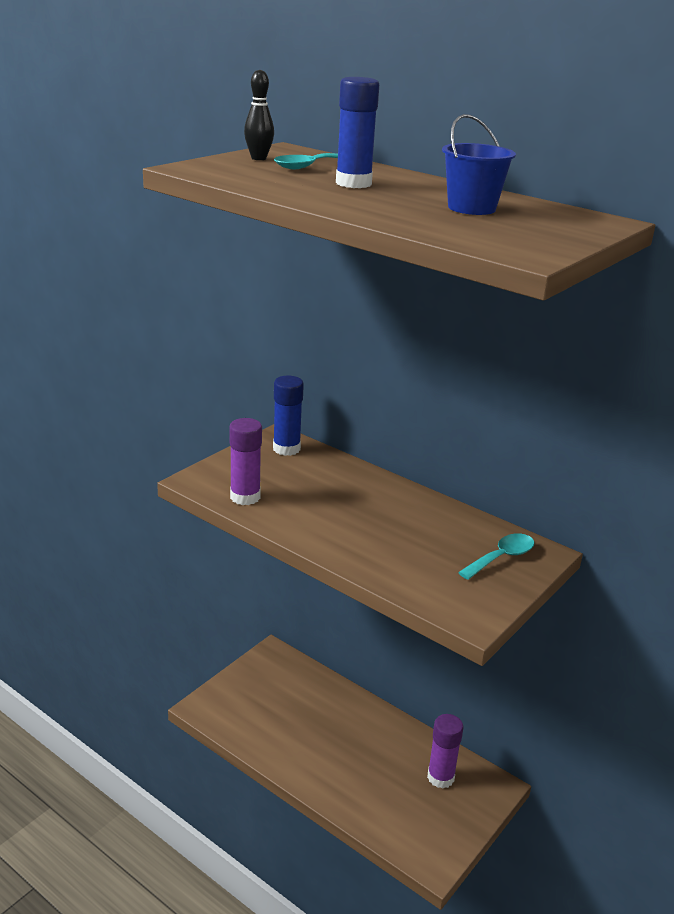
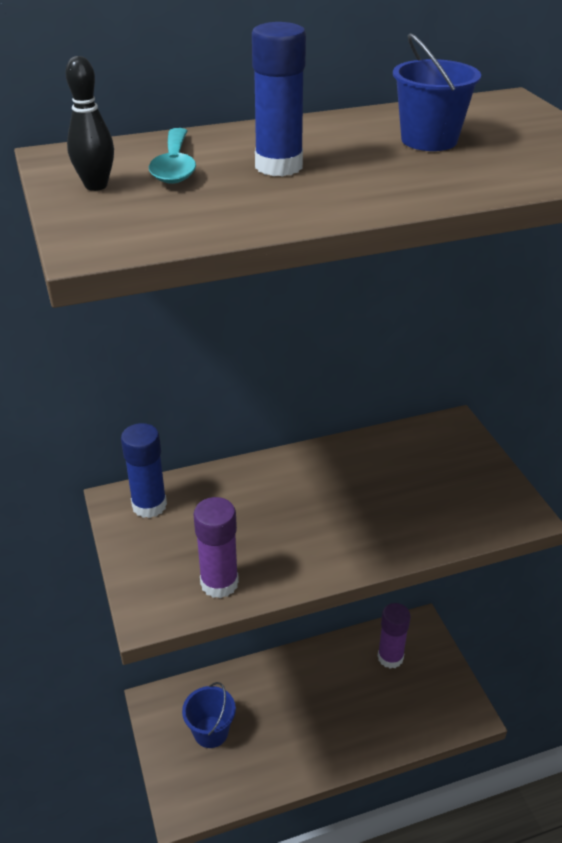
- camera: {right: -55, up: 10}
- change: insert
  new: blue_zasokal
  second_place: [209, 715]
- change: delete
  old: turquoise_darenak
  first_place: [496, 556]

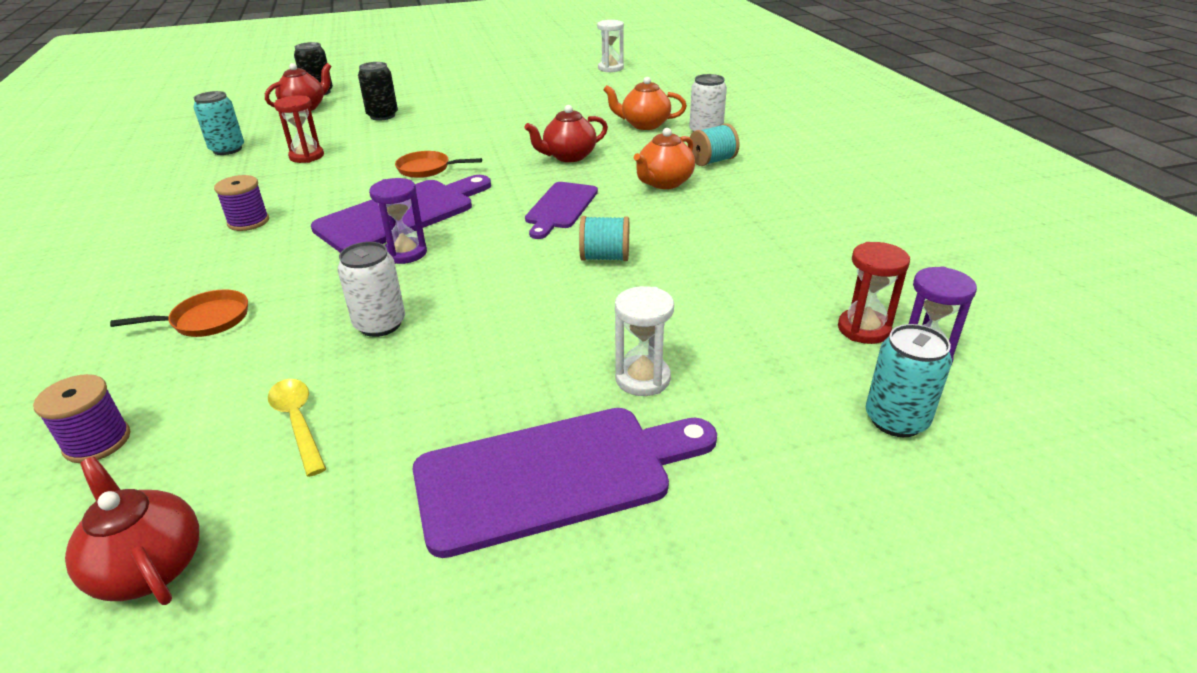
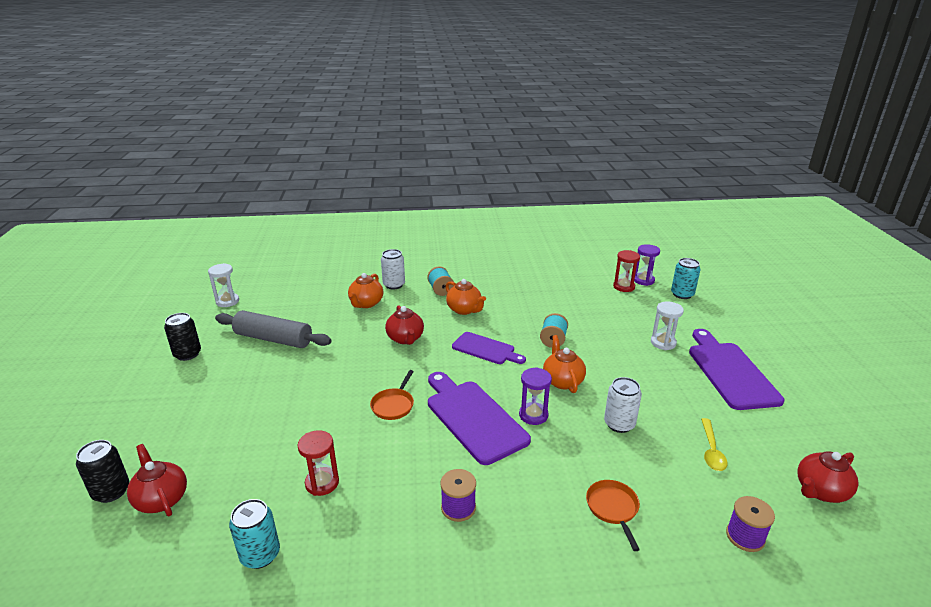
- camera: {right: -80, up: -5}
- change: move
  old: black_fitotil
  first_place: [378, 91]
  second_place: [182, 337]
- change: insert
  new: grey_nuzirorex
  second_place: [273, 329]
- change: insert
  new: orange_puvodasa
  second_place: [564, 364]
- change: rotate
  old: yellow_darenak
  first_place: [297, 428]
  second_place: [714, 444]
  degrees: -60

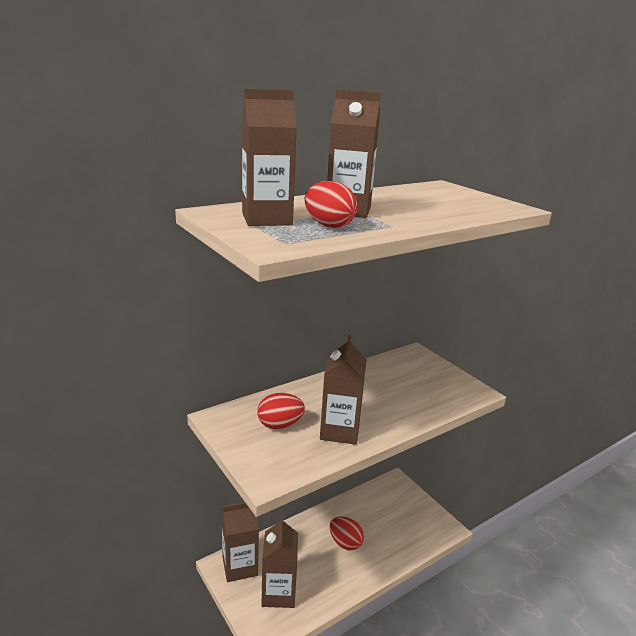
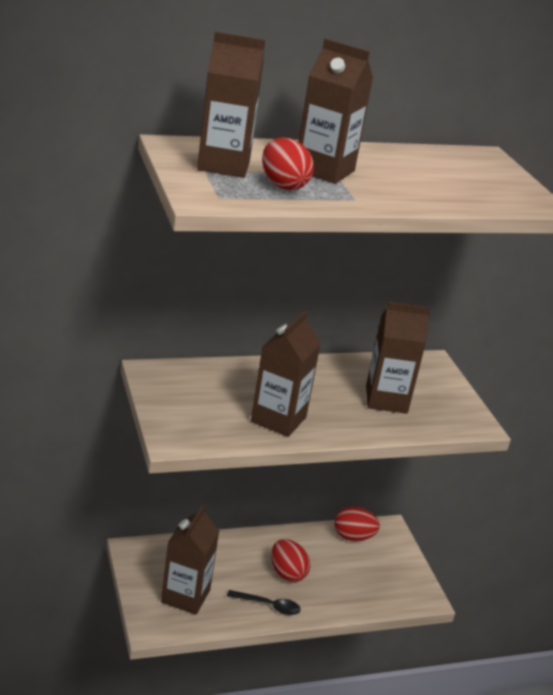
- camera: {right: 15, up: 5}
- change: insert
  new: black_darenak
  second_place: [264, 602]
- change: move
  old: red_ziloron
  first_place: [281, 411]
  second_place: [357, 524]
- change: move
  old: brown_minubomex
  first_place: [240, 542]
  second_place: [398, 357]

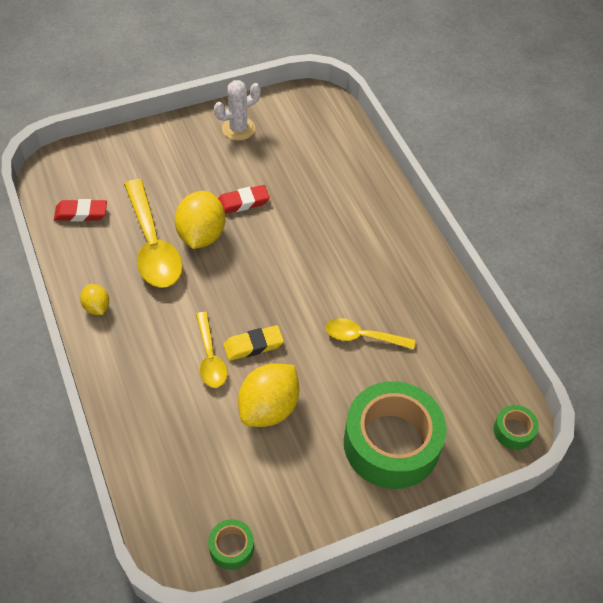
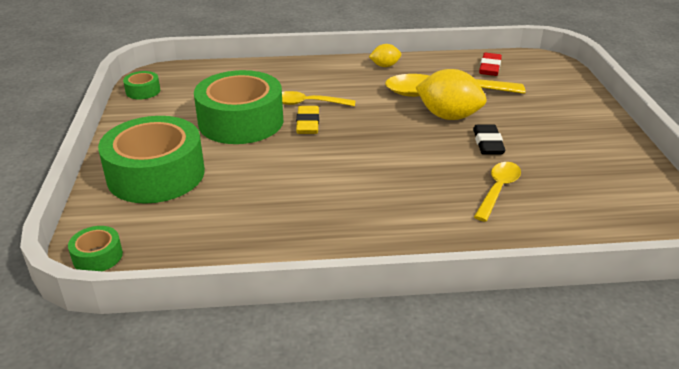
- camera: {right: 110, up: -20}
- change: replace
  old: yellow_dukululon
  new: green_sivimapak
  first_place: [268, 395]
  second_place: [238, 107]
- change: recolor
  old: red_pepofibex
  new: black_pepofibex
  first_place: [244, 199]
  second_place: [489, 139]
- change: move
  old: yellow_darenak
  first_place: [370, 333]
  second_place: [497, 192]
- change: delete
  old: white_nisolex
  first_place: [237, 110]

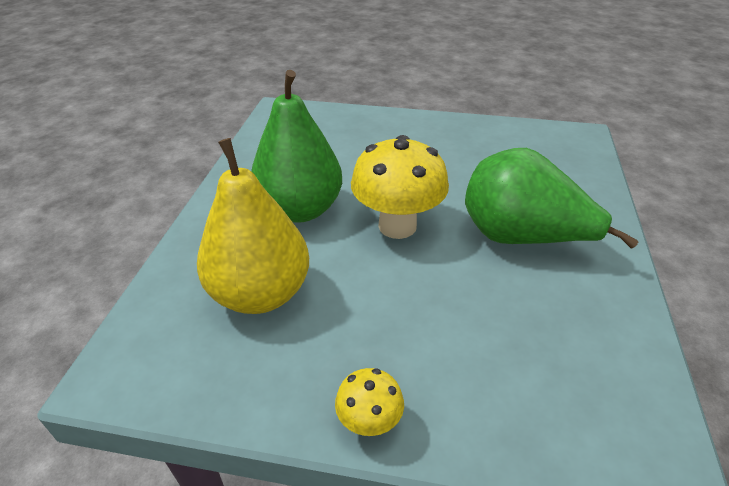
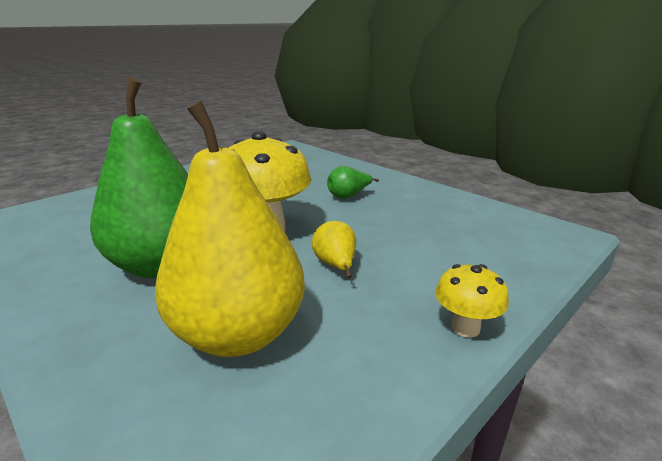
- camera: {right: -55, up: -15}
- change: insert
  new: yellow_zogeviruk
  second_place: [334, 249]
- change: resize
  old: green_zogeviruk
  first_place: [551, 198]
  second_place: [353, 182]
  factor: 0.42

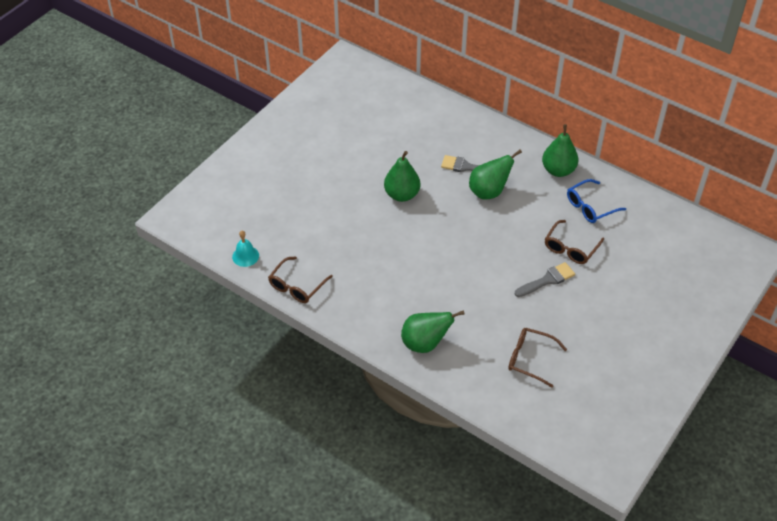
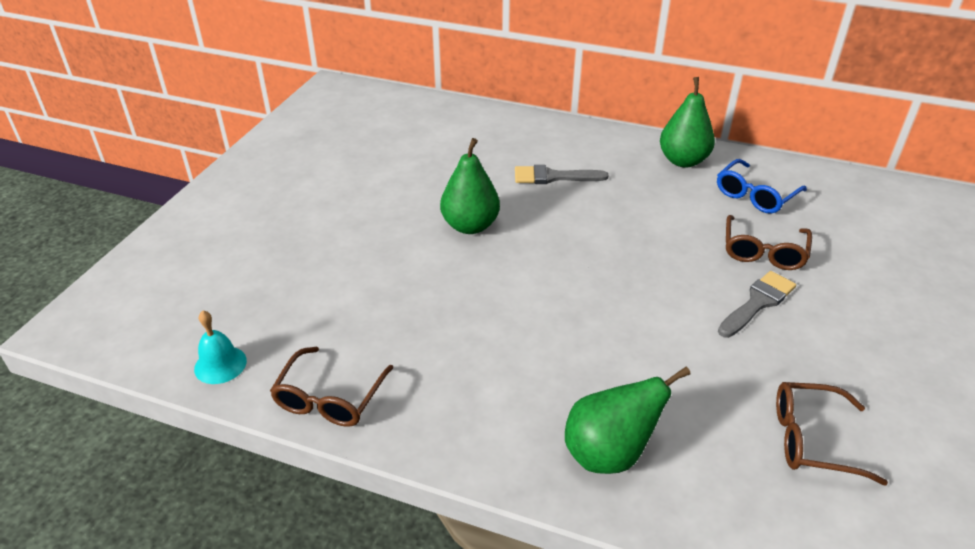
- camera: {right: -15, up: -10}
- change: delete
  old: green_zogeviruk
  first_place: [495, 174]

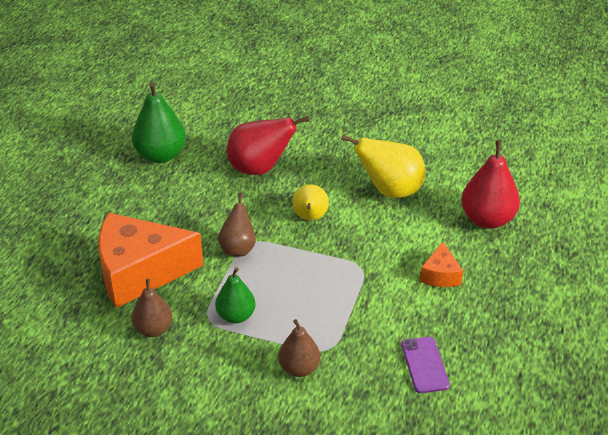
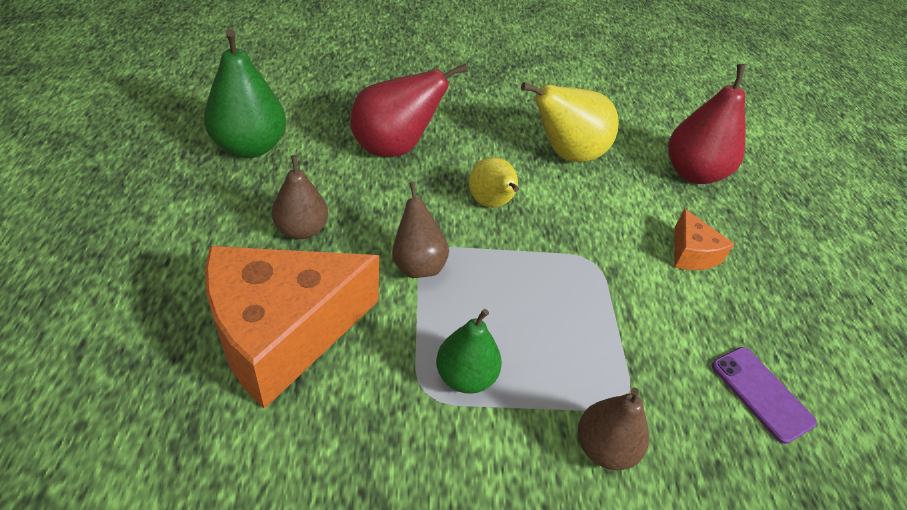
- camera: {right: -25, up: 5}
- change: move
  old: brown_zogeviruk
  first_place: [152, 308]
  second_place: [300, 197]

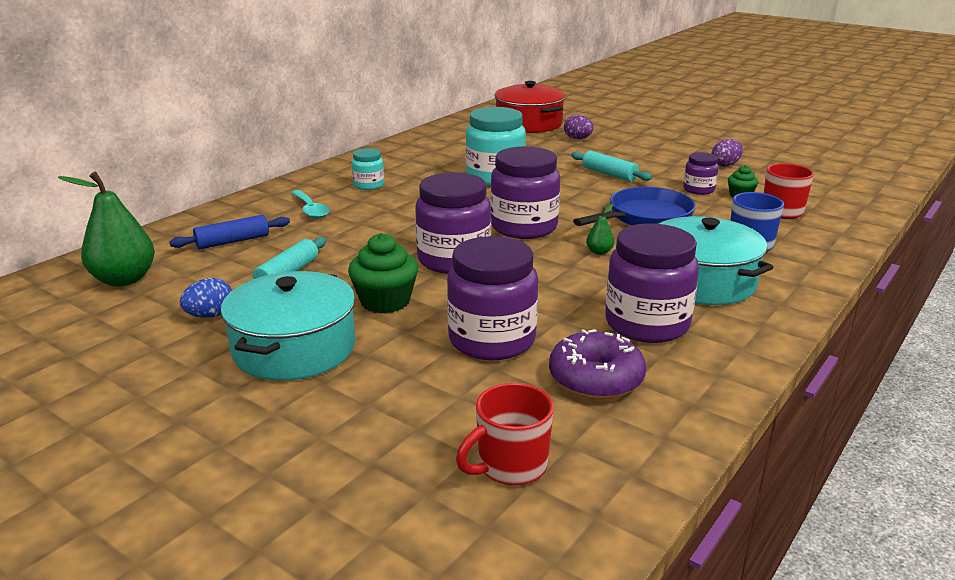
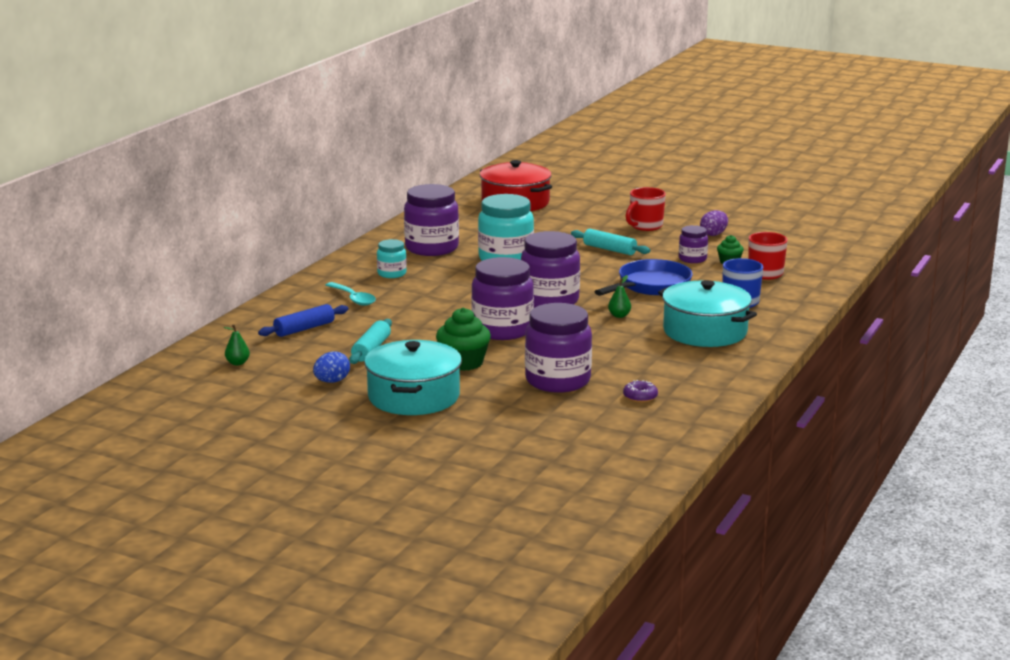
- camera: {right: -10, up: -5}
- change: resize
  old: green_zogeviruk
  first_place: [106, 229]
  second_place: [237, 345]
  factor: 0.44
- change: move
  old: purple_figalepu
  first_place: [652, 283]
  second_place: [431, 220]
- change: resize
  old: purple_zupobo
  first_place: [597, 364]
  second_place: [640, 391]
  factor: 0.51
- change: move
  old: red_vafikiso
  first_place: [505, 434]
  second_place: [646, 209]
- change: delete
  old: purple_ziloron
  first_place: [579, 126]

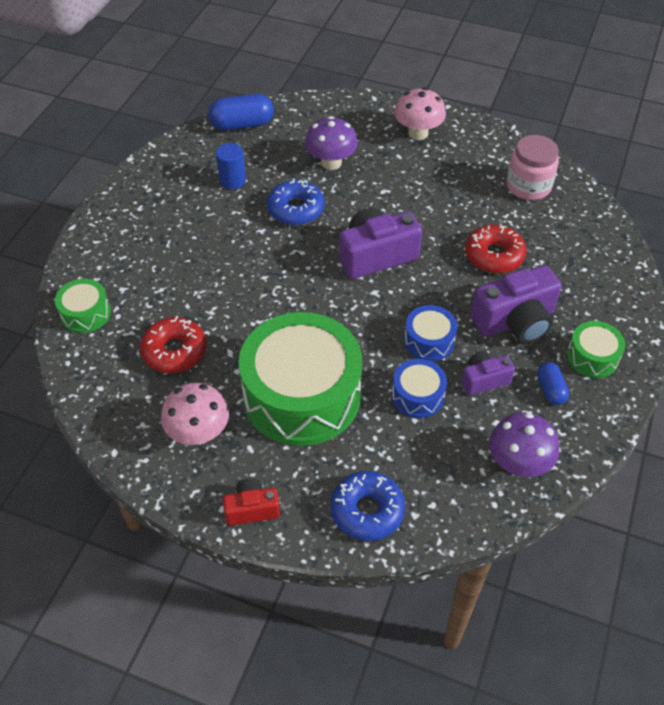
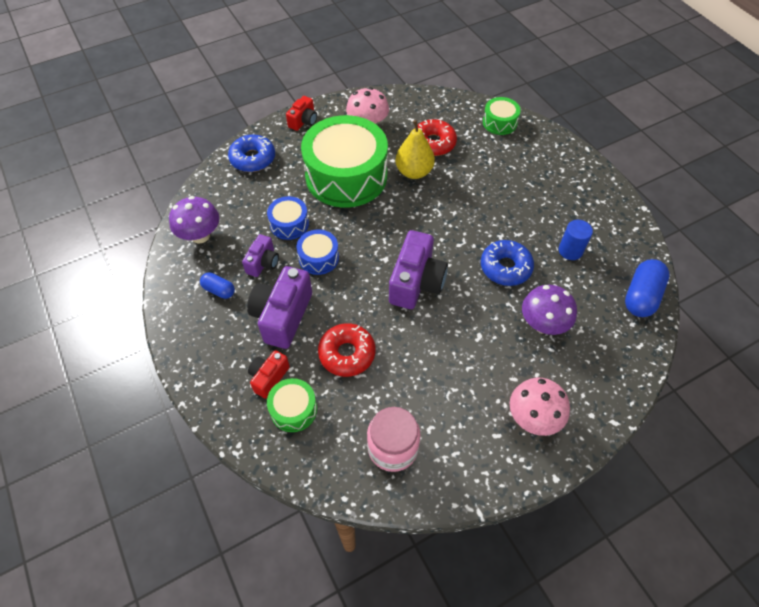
- camera: {right: 130, up: 5}
- change: insert
  new: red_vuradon
  second_place: [269, 374]
- change: move
  old: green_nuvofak
  first_place: [596, 349]
  second_place: [292, 405]
- change: insert
  new: yellow_zogeviruk
  second_place: [415, 149]

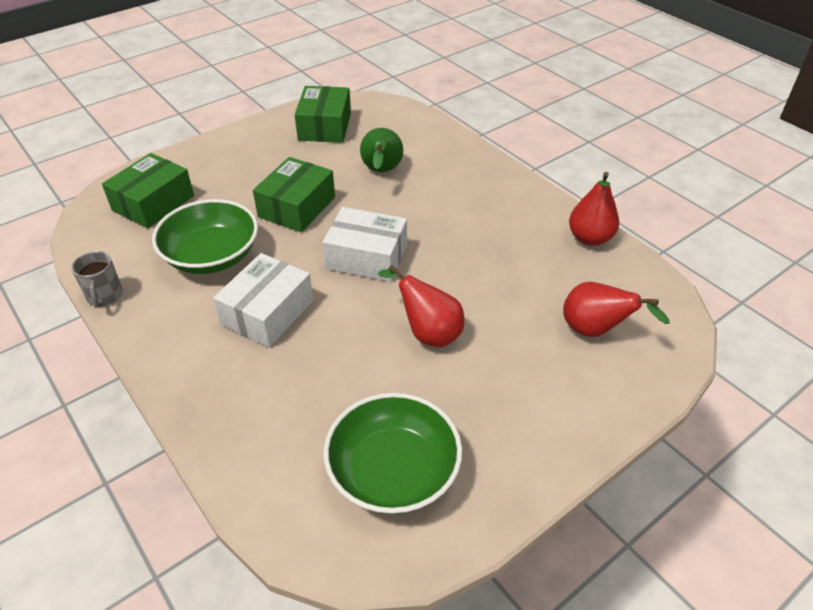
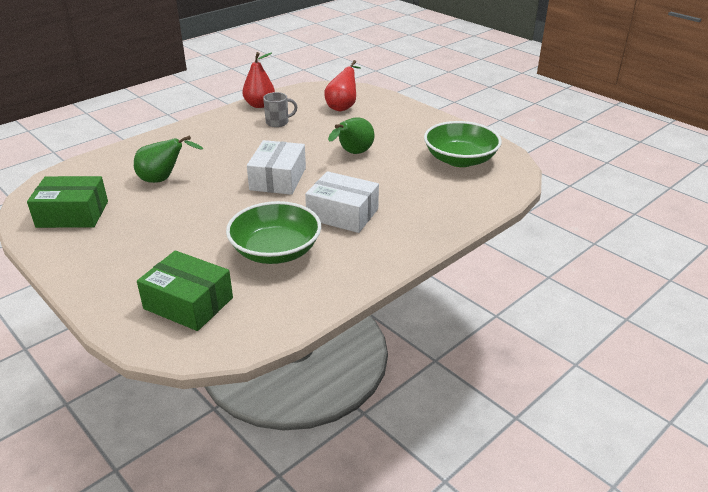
- camera: {right: -95, up: -10}
- change: move
  old: grey_vafikiso
  first_place: [97, 279]
  second_place: [280, 109]
- change: recolor
  old: red_zogeviruk
  new: green_zogeviruk
  first_place: [421, 306]
  second_place: [351, 136]
- change: delete
  old: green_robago
  first_place: [294, 194]

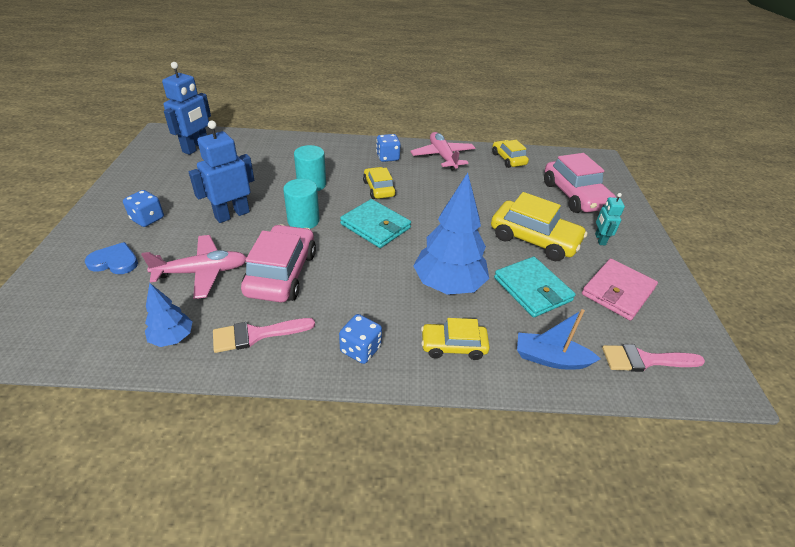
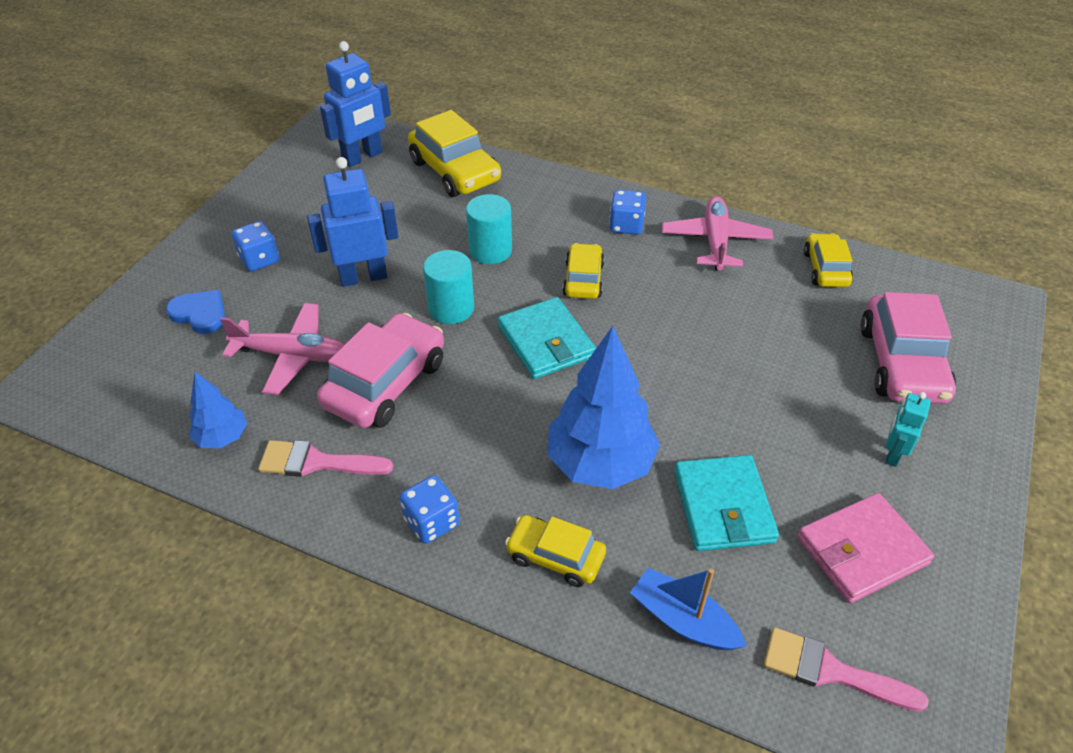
- camera: {right: 25, up: 5}
- change: move
  old: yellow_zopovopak
  first_place: [539, 226]
  second_place: [454, 153]

